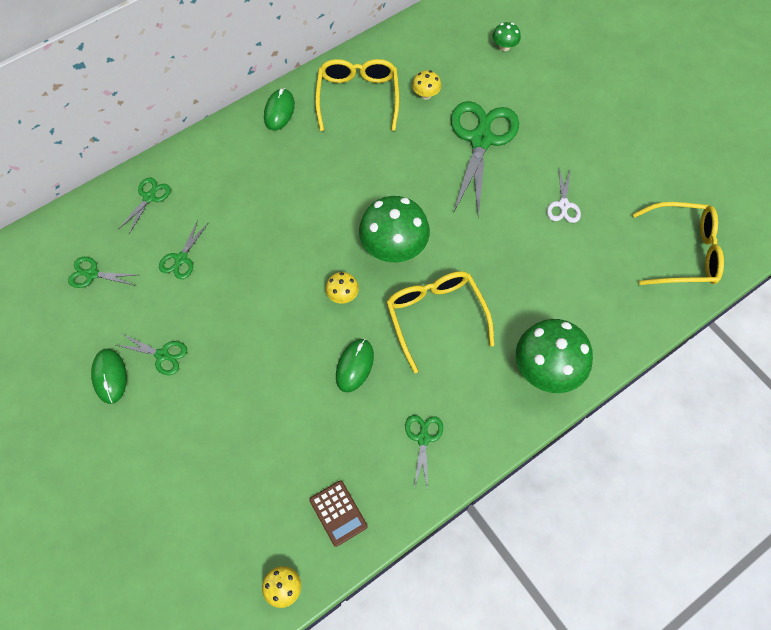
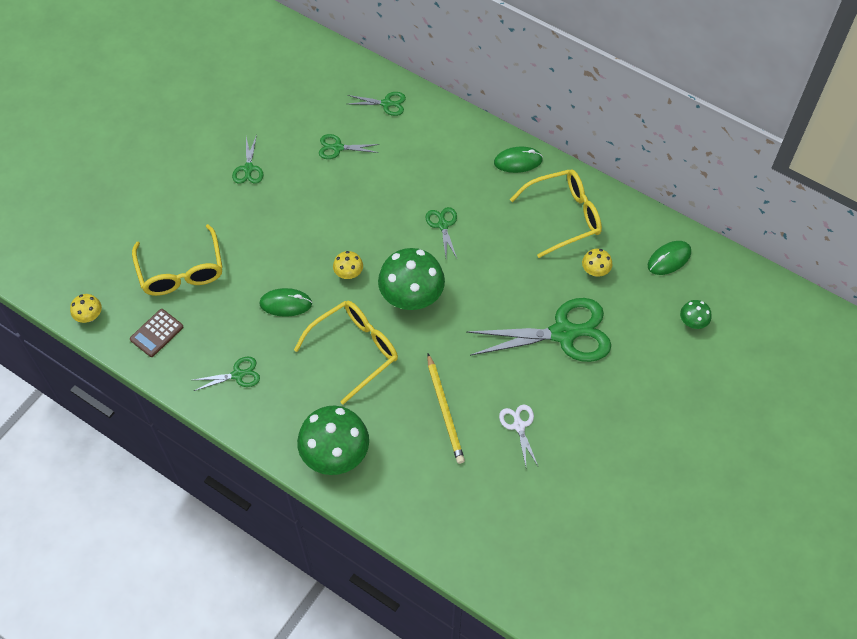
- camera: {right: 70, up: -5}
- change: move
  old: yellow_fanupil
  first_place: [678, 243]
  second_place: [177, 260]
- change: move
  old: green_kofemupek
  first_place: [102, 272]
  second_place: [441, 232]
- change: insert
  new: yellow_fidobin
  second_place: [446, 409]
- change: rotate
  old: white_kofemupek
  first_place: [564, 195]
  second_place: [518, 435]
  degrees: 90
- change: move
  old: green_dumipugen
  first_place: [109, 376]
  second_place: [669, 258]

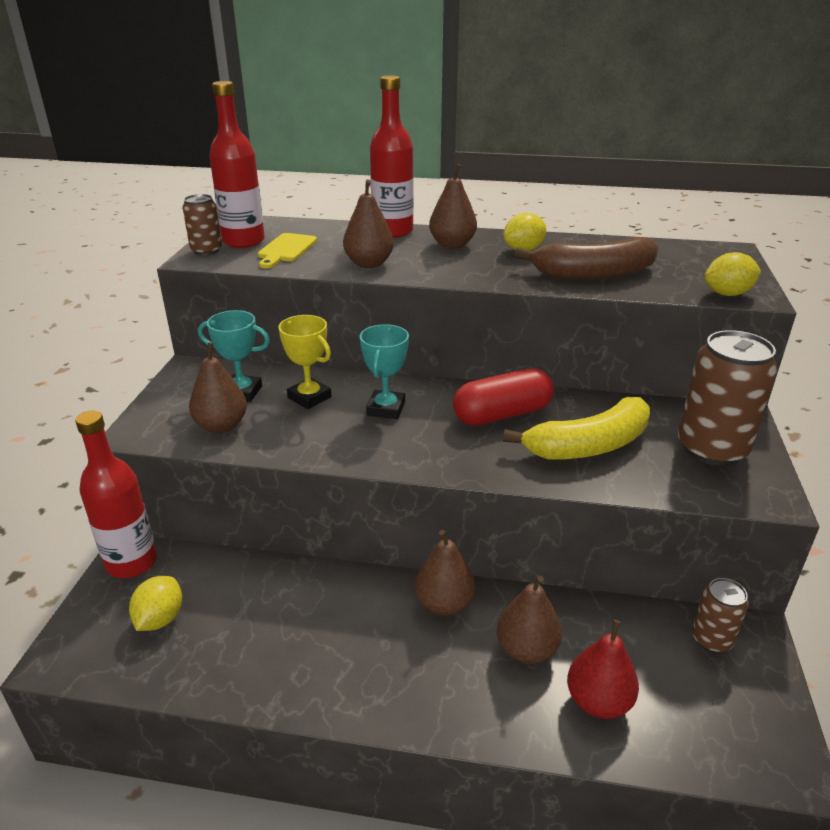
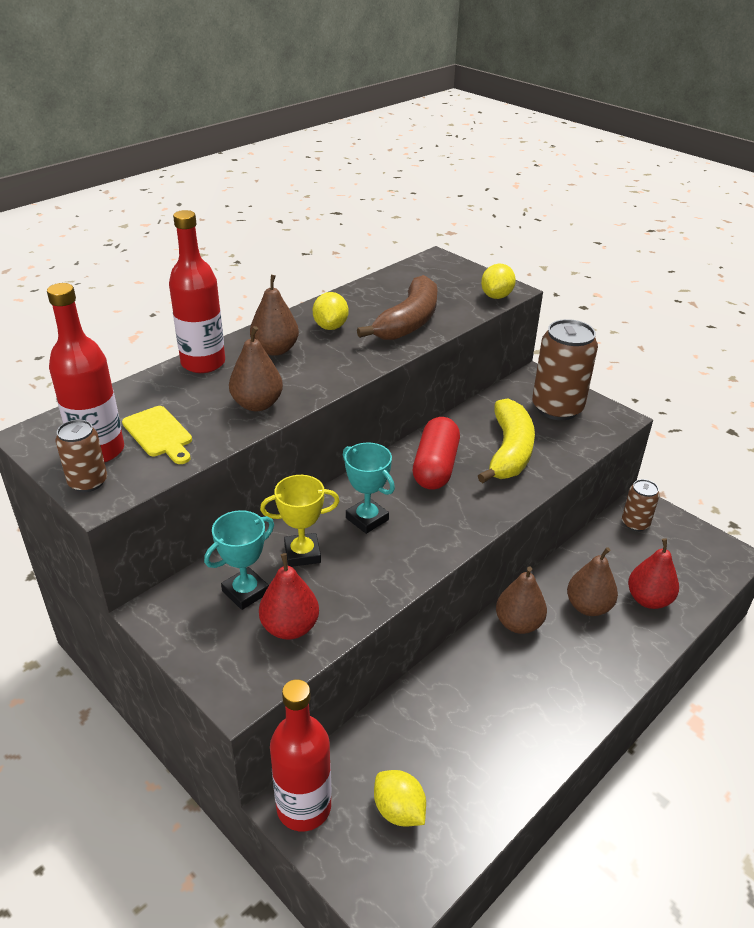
- camera: {right: -55, up: 5}
- change: recolor
  old: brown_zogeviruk
  new: red_zogeviruk
  first_place: [218, 387]
  second_place: [289, 596]

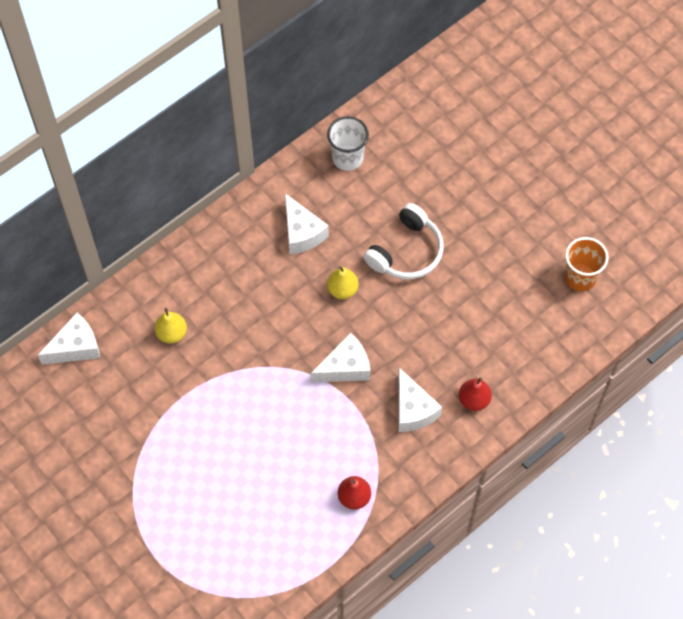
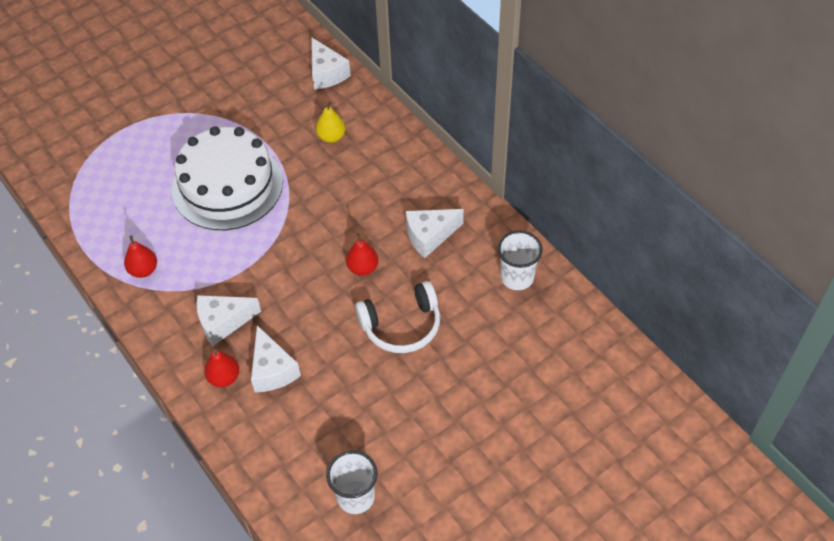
- camera: {right: 95, up: -10}
- change: insert
  new: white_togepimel
  second_place: [227, 178]
- change: move
  old: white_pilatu
  first_place: [340, 358]
  second_place: [276, 358]
- change: recolor
  old: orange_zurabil
  new: white_zurabil
  first_place: [586, 264]
  second_place: [351, 482]
- change: recolor
  old: yellow_zogeviruk
  new: red_zogeviruk
  first_place: [343, 282]
  second_place: [362, 254]
- change: rotate
  old: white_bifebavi
  first_place: [403, 241]
  second_place: [397, 317]
  degrees: -60

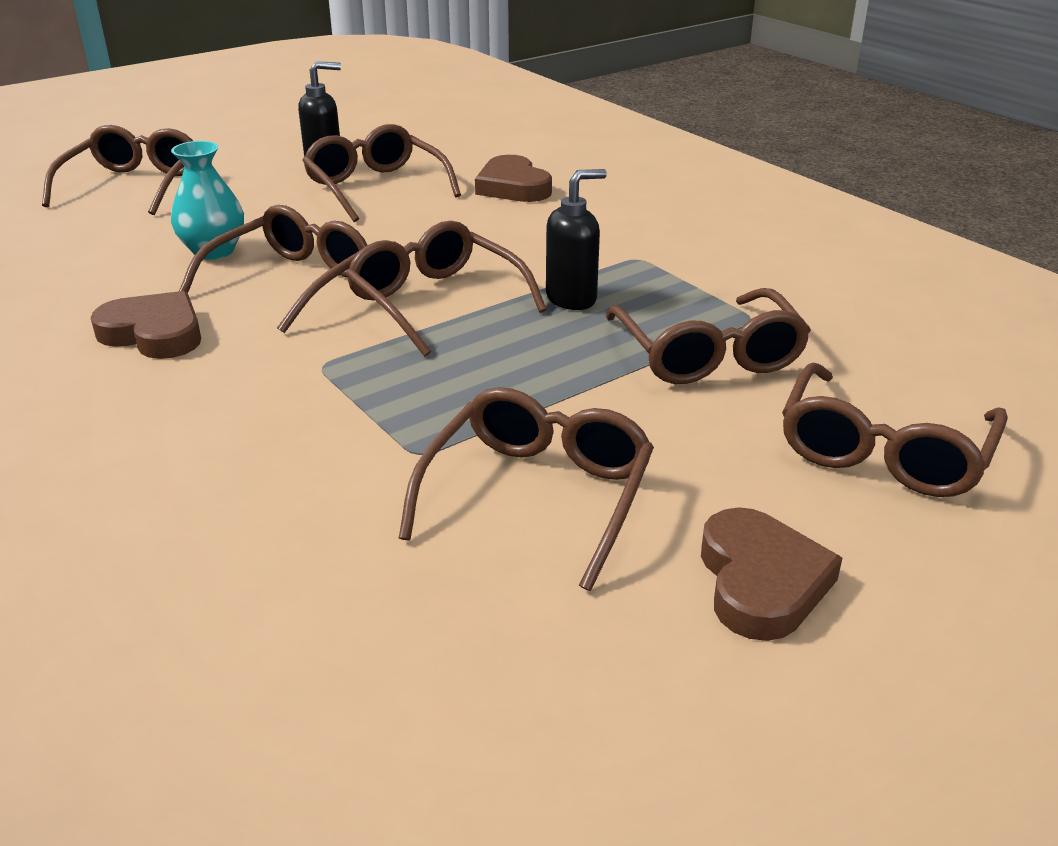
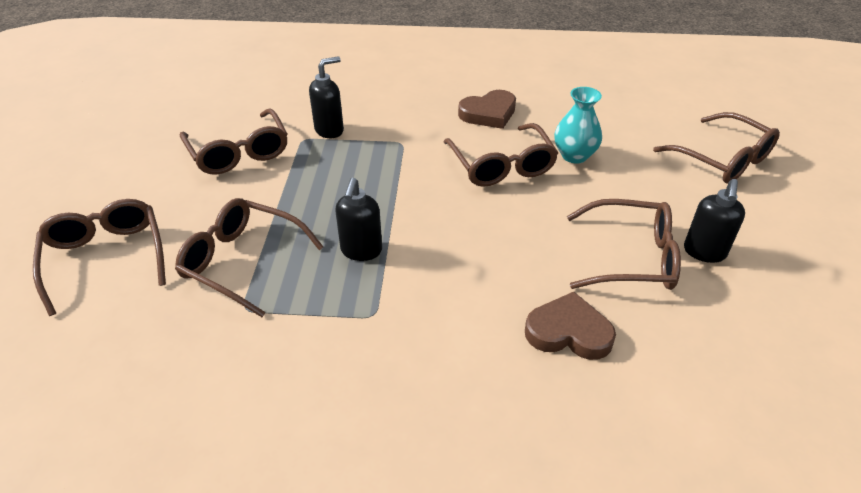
- camera: {right: 130, up: 10}
- change: insert
  new: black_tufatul
  second_place: [326, 97]
- change: delete
  old: brown_fanupil
  first_place: [446, 289]
- change: delete
  old: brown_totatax
  first_place: [771, 574]

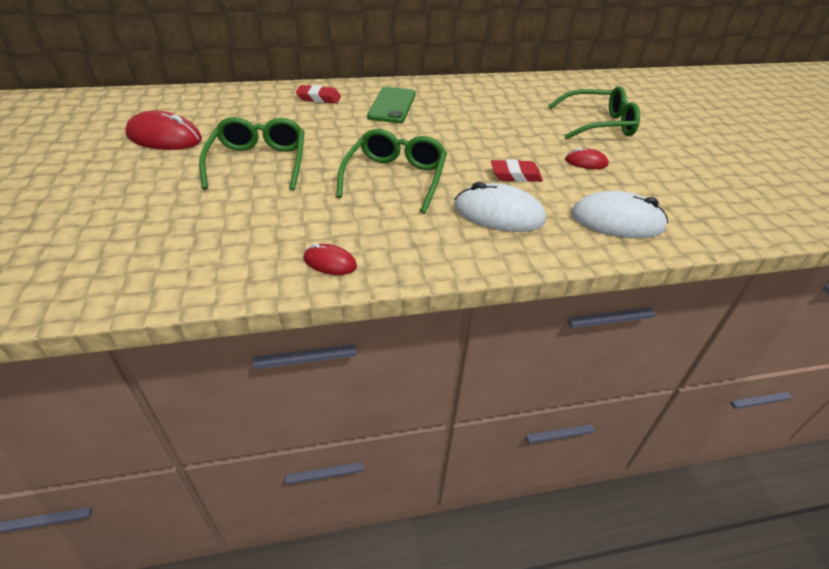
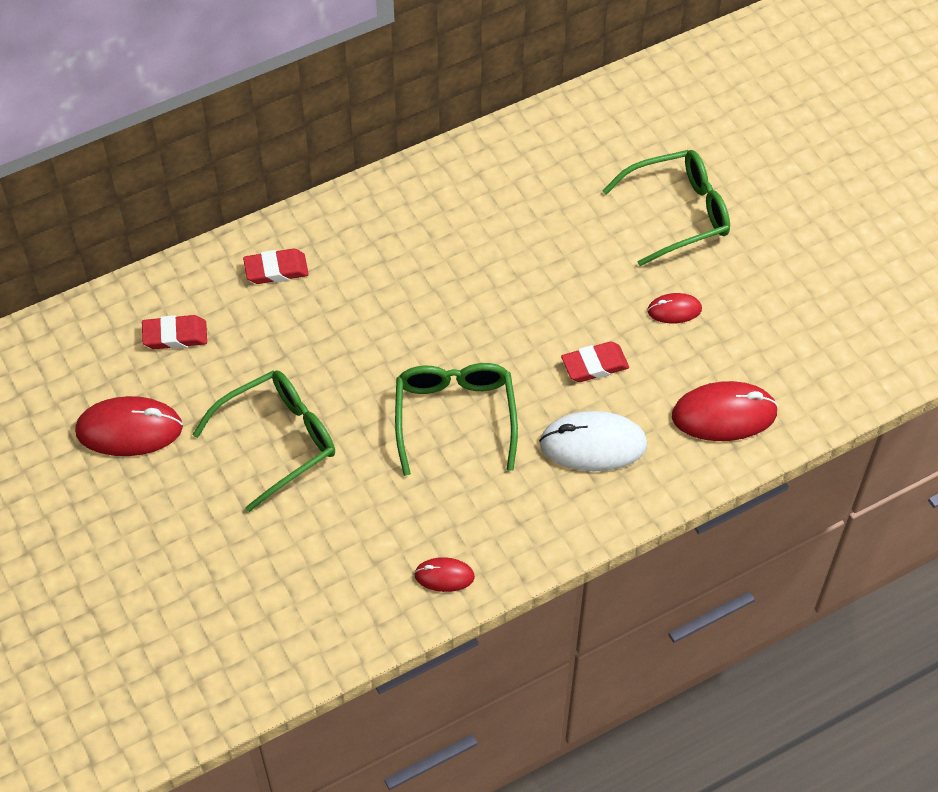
- camera: {right: -15, up: 15}
- change: insert
  new: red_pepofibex
  second_place: [174, 332]
- change: rotate
  old: green_fanupil
  first_place: [252, 153]
  second_place: [263, 441]
  degrees: 75
- change: recolor
  old: white_dumipugen
  new: red_dumipugen
  first_place: [619, 214]
  second_place: [725, 411]
- change: delete
  old: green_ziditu
  first_place: [391, 105]

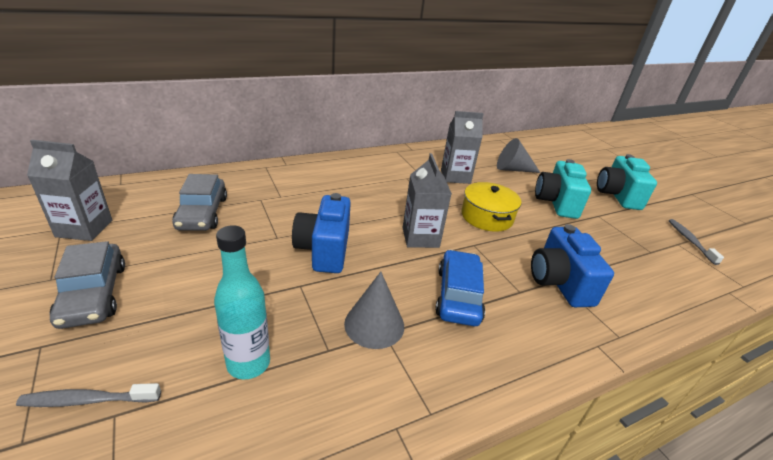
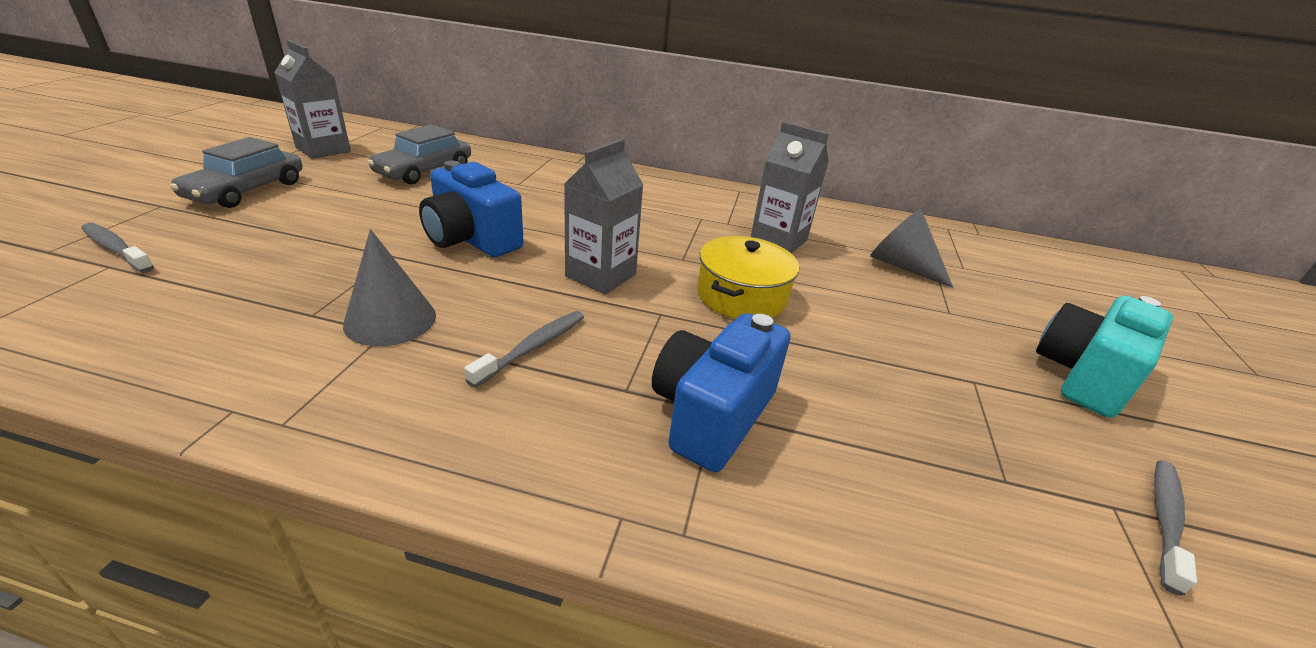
- camera: {right: 40, up: 0}
- change: rotate
  old: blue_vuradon
  first_place: [321, 233]
  second_place: [471, 209]
  degrees: -90
- change: replace
  old: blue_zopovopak
  new: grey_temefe
  first_place: [460, 288]
  second_place: [524, 349]
- change: delete
  old: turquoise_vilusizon
  first_place: [242, 302]
- change: delete
  old: turquoise_vuradon
  first_place: [563, 189]

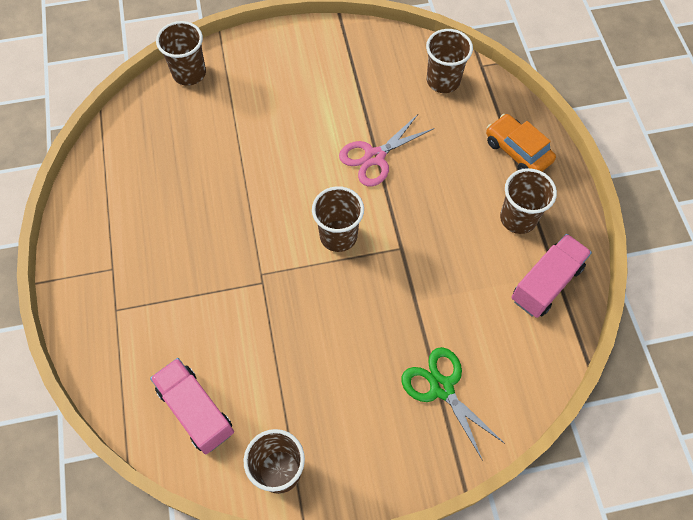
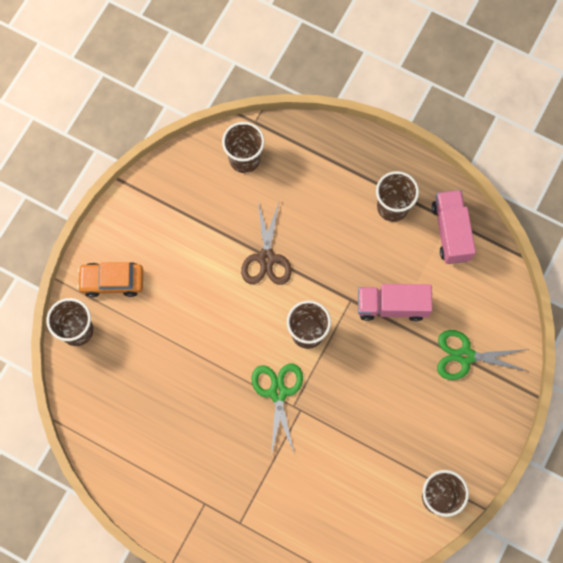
- camera: {right: -50, up: 10}
- change: move
  old: orange_zopovopak
  first_place: [521, 142]
  second_place: [110, 279]
- change: recolor
  old: pink_kofemupek
  new: brown_kofemupek
  first_place: [386, 149]
  second_place: [266, 242]
- change: insert
  new: green_kofemupek
  second_place: [277, 409]
- change: move
  old: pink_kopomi
  first_place: [192, 406]
  second_place: [395, 302]

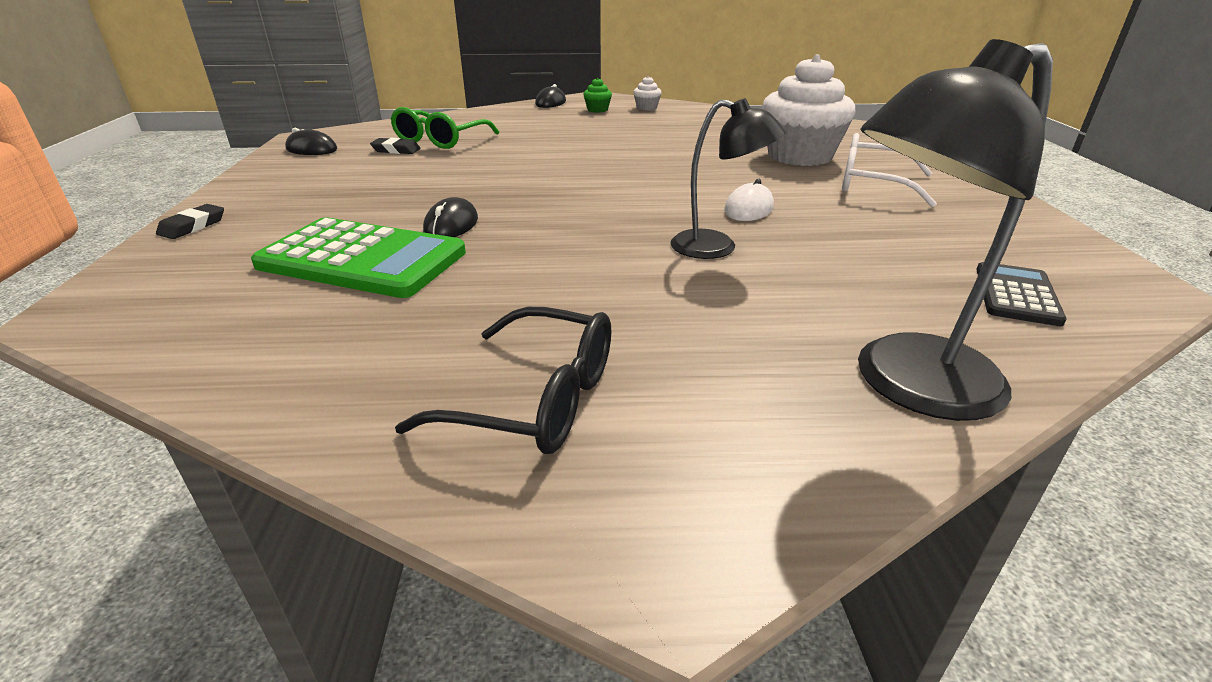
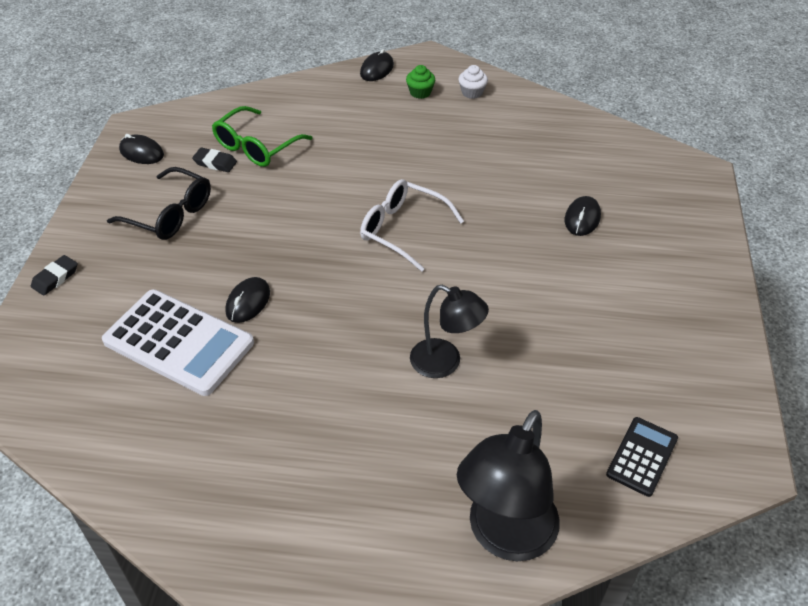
- camera: {right: 10, up: 15}
- change: recolor
  old: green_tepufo
  new: white_tepufo
  first_place: [358, 257]
  second_place: [178, 342]
- change: move
  old: black_fanupil
  first_place: [503, 380]
  second_place: [159, 203]
- change: move
  old: white_fanupil
  first_place: [889, 170]
  second_place: [412, 225]
- change: rotate
  old: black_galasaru
  first_place: [955, 230]
  second_place: [508, 485]
  degrees: -45
- change: replace
  old: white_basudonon
  new: black_dumipugen
  first_place: [809, 110]
  second_place: [583, 216]
- change: delete
  old: white_dumipugen
  first_place: [749, 200]

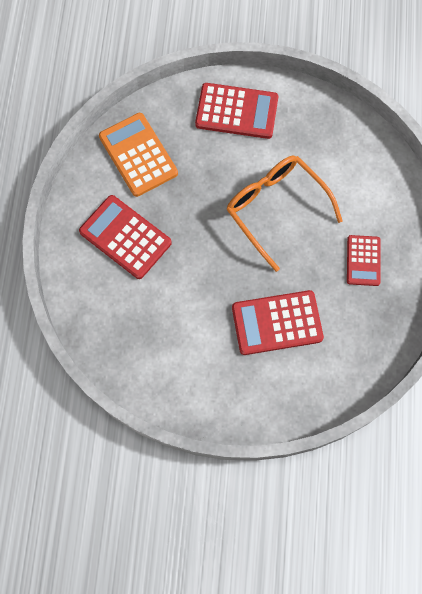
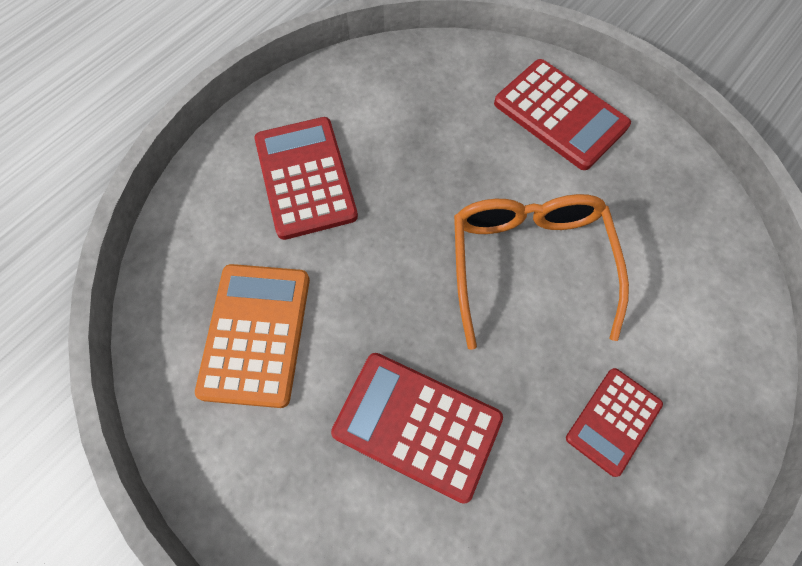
- camera: {right: 35, up: -5}
- change: move
  old: orange_tepufo
  first_place: [138, 155]
  second_place: [252, 336]

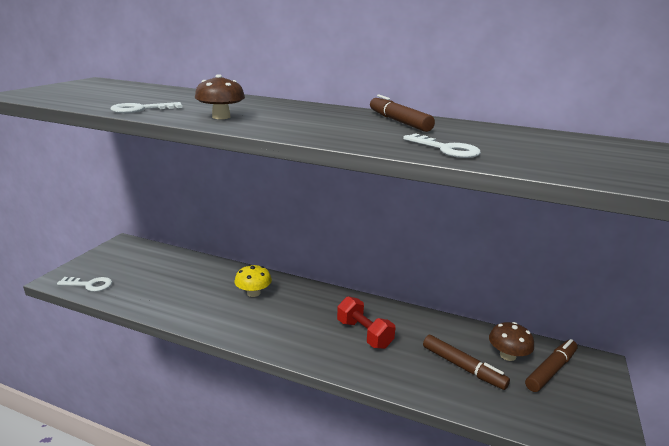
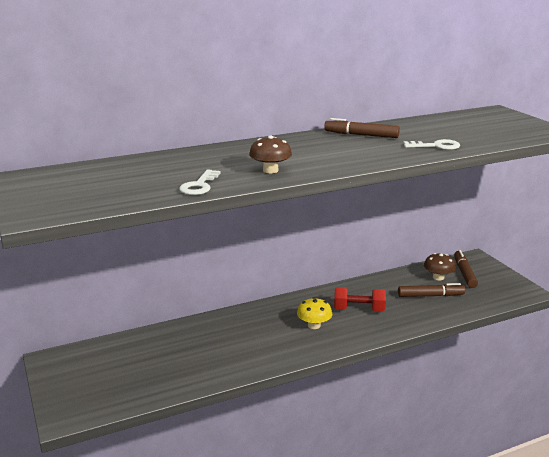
- camera: {right: -45, up: 0}
- change: move
  old: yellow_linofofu
  first_place: [253, 280]
  second_place: [314, 313]
- change: delete
  old: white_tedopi
  first_place: [84, 284]

